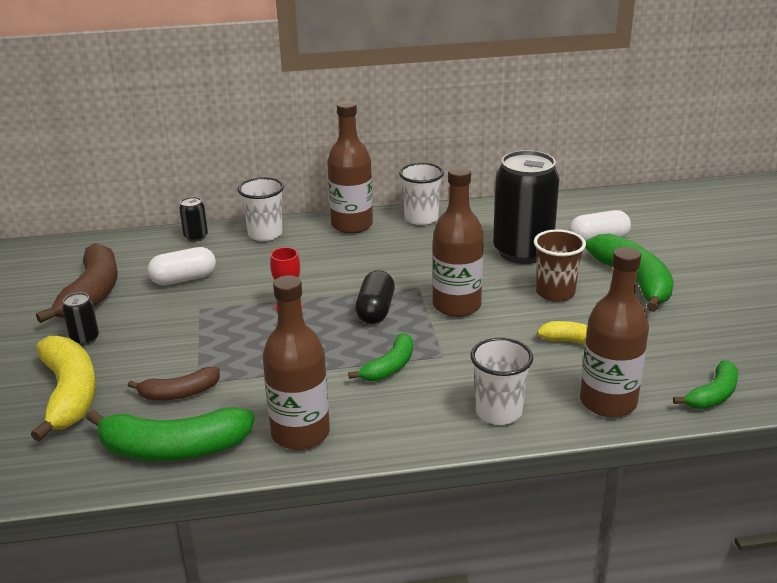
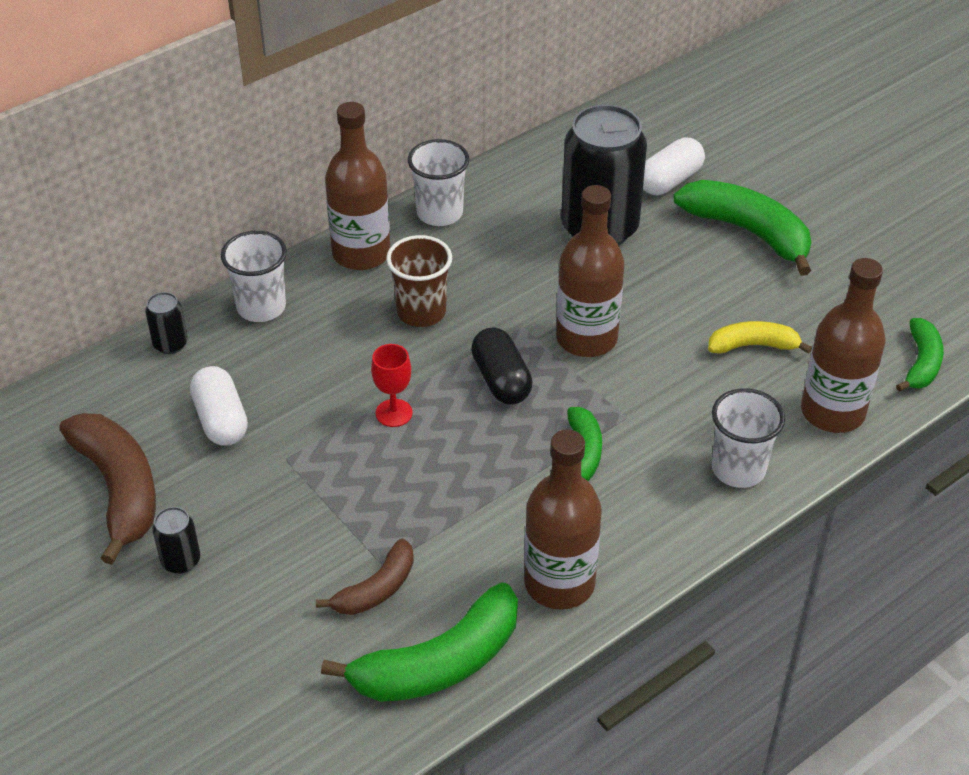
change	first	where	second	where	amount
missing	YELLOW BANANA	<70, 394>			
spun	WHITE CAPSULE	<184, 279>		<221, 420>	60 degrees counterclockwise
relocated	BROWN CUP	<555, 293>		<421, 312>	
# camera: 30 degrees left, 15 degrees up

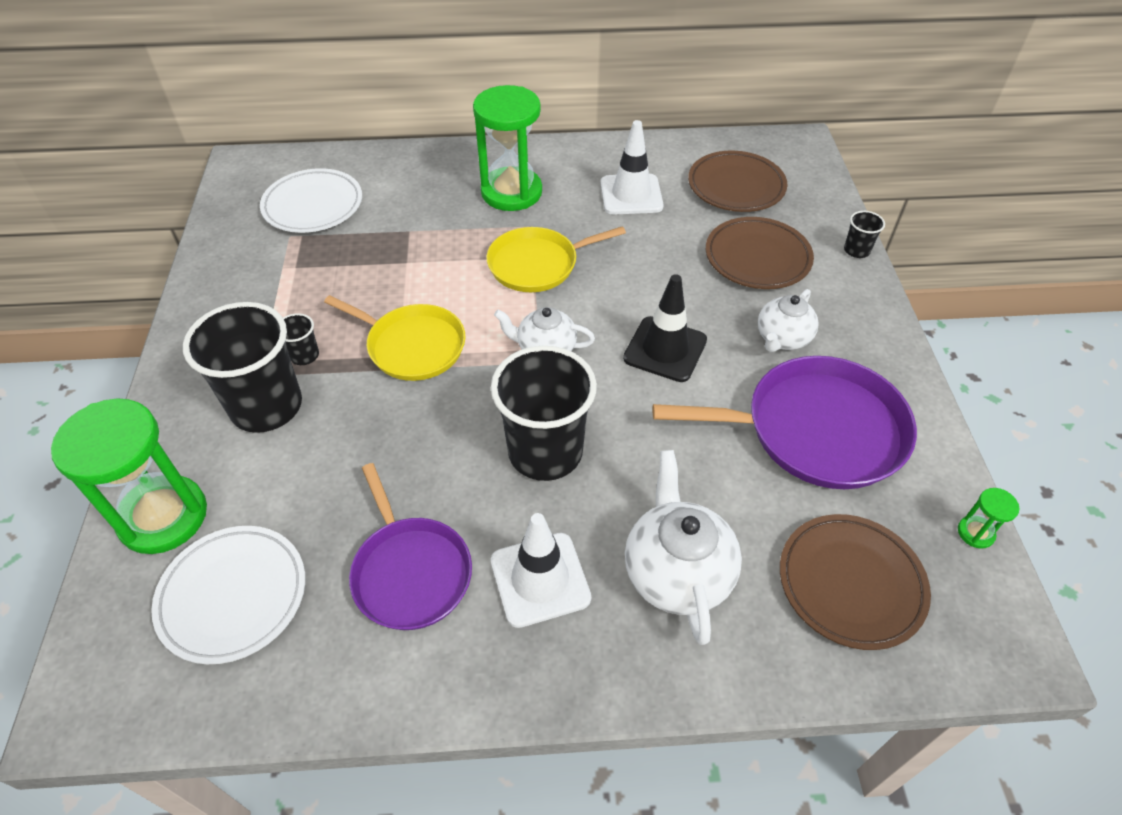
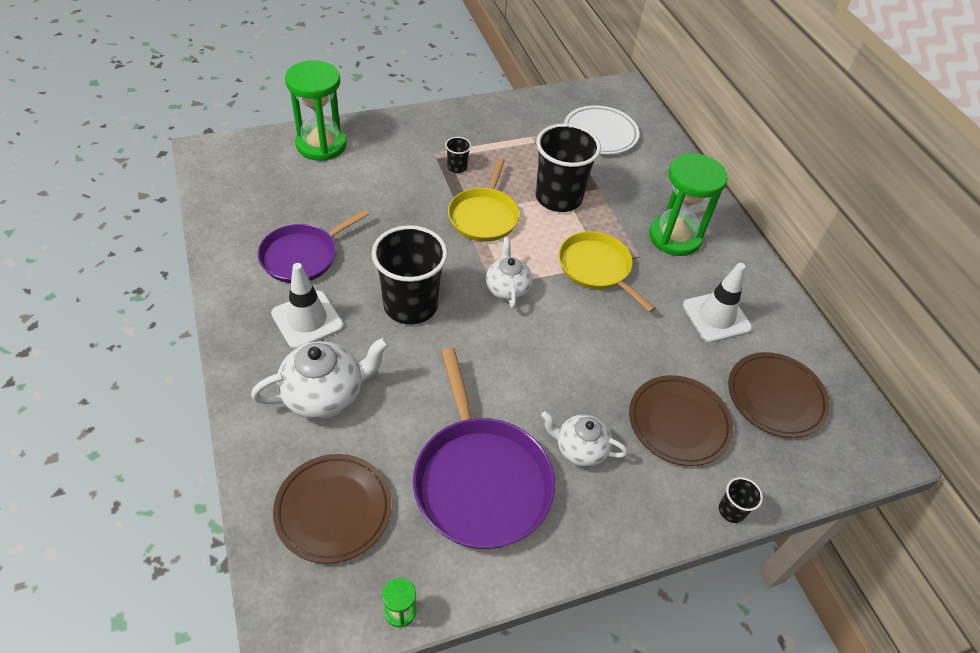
change	first	where	second	where	amount
missing	WHITE PLATE	<233, 596>			
relocated	BLACK CUP	<266, 406>		<558, 197>	
missing	BLACK TRAFFIC CONE	<665, 349>			
# camera: 70 degrees right, 0 degrees up

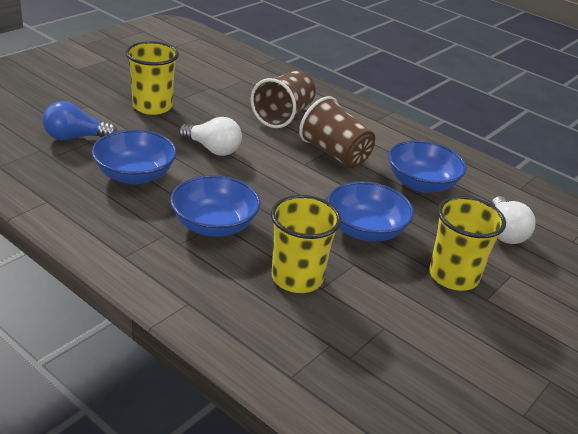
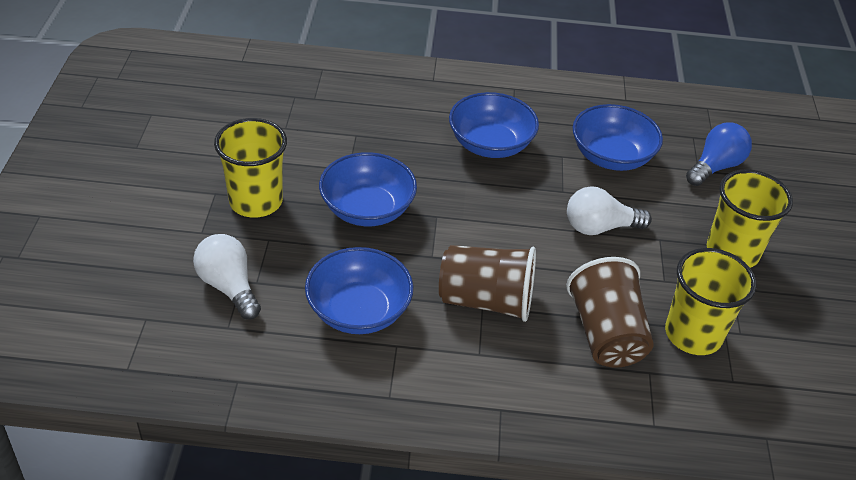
change	first	where	second	where	amount
relocated	YELLOW CUP	<297, 278>		<693, 334>	
# camera: 145 degrees right, 10 degrees up

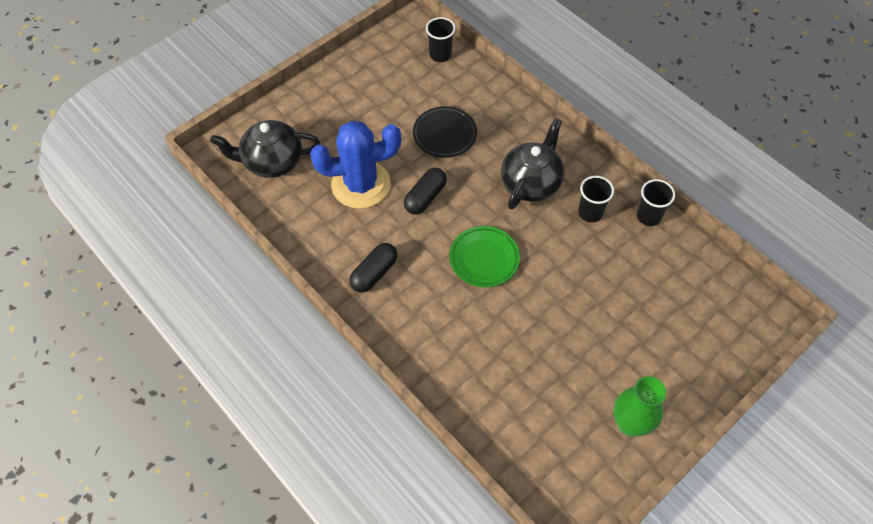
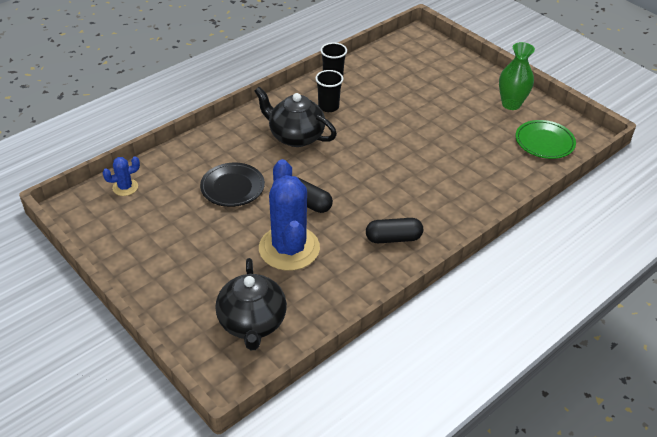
change	first	where	second	where	amount
spun	BLACK CAPSULE	<374, 273>		<393, 238>	45 degrees counterclockwise
exchanged	BLACK CUP	<440, 55>	BLUE CACTUS	<125, 187>	
relocated	GREEN PLATE	<484, 258>		<544, 142>	
# camera: 90 degrees left, 15 degrees down

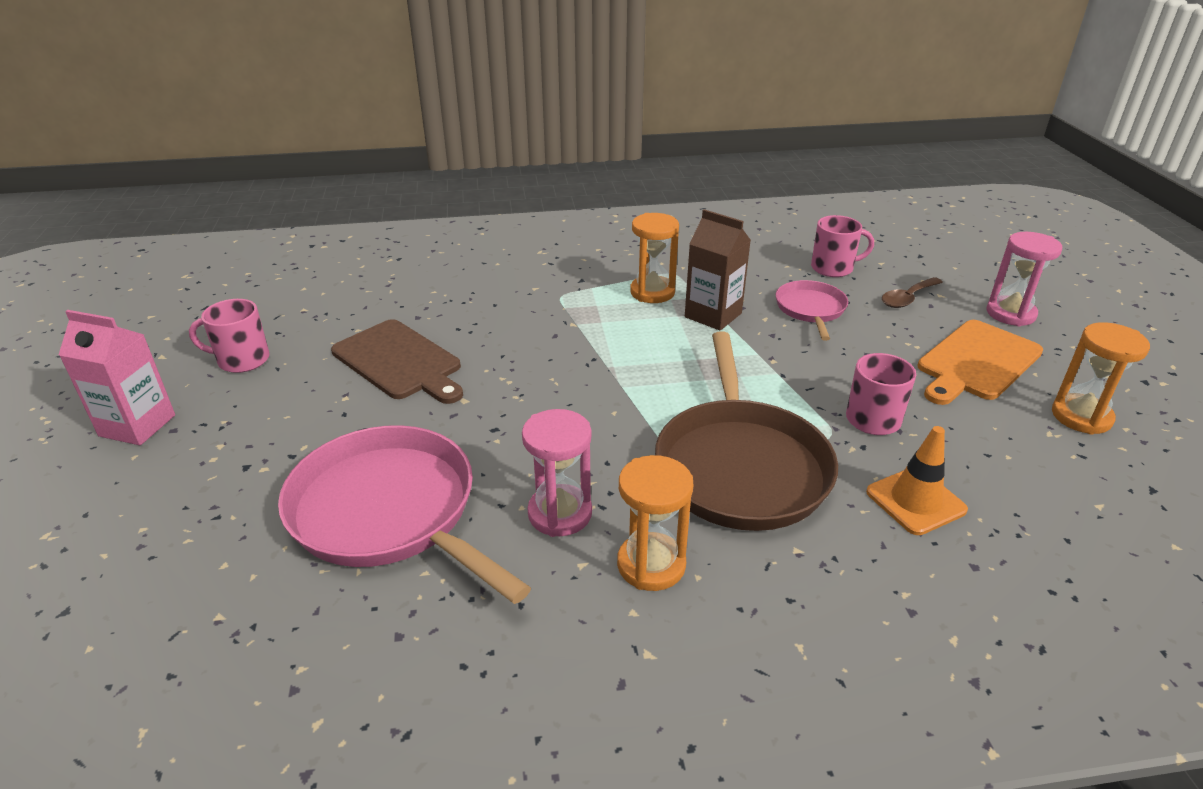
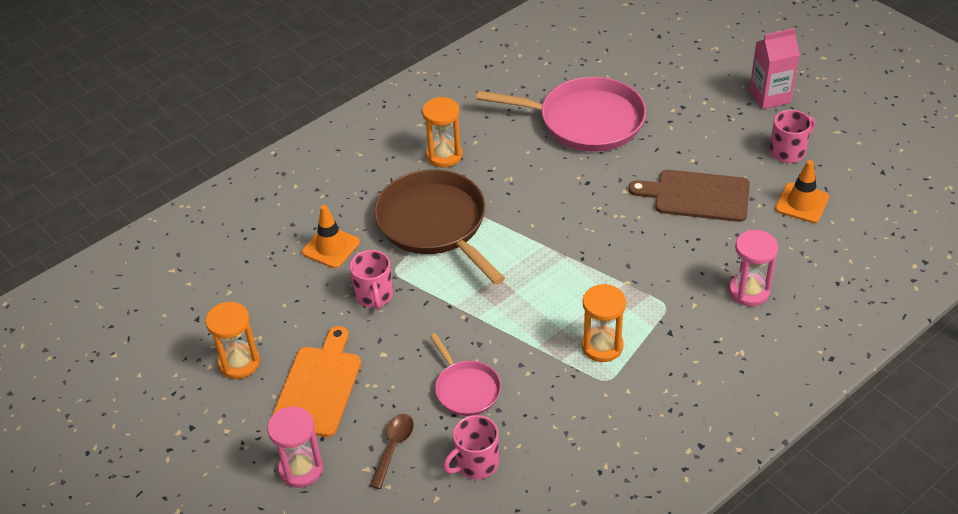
change	first	where	second	where	amount
relocated	PINK HOURGLASS	<560, 513>		<749, 291>	
missing	BROWN CARTON	<713, 315>			
appeared			ORANGE TRAFFIC CONE	<802, 203>	
# camera: 150 degrees right, 10 degrees up

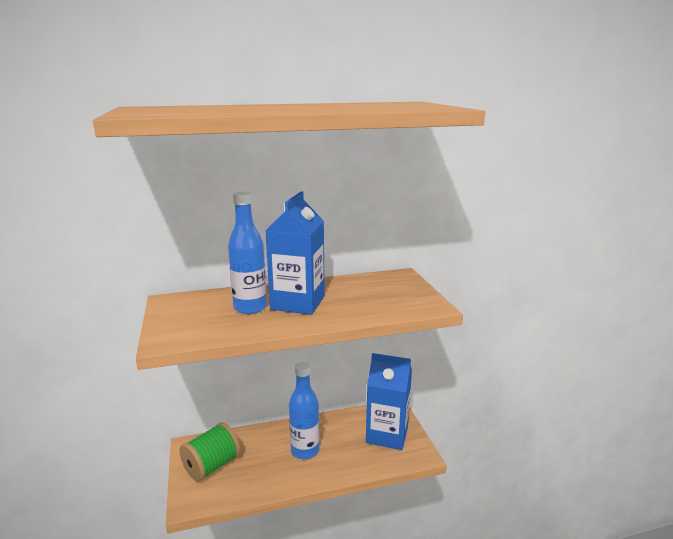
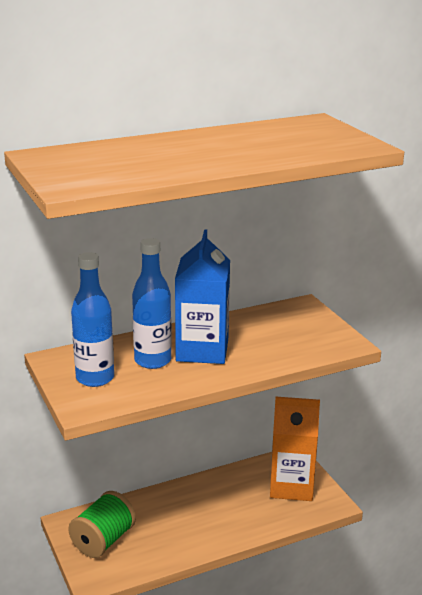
change	first	where	second	where	amount
relocated	BLUE BOTTLE	<305, 451>		<95, 378>	
colour	BLUE CARTON	<387, 434>	ORANGE CARTON	<291, 486>	
# camera: 10 degrees left, 5 degrees up

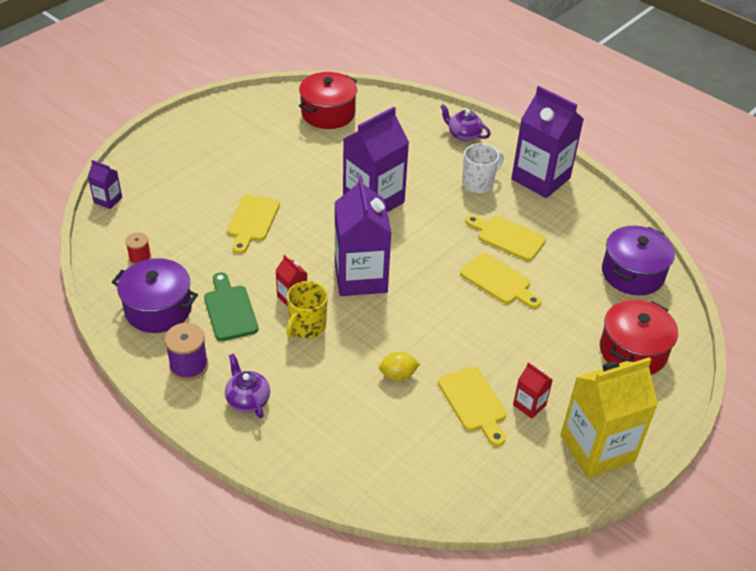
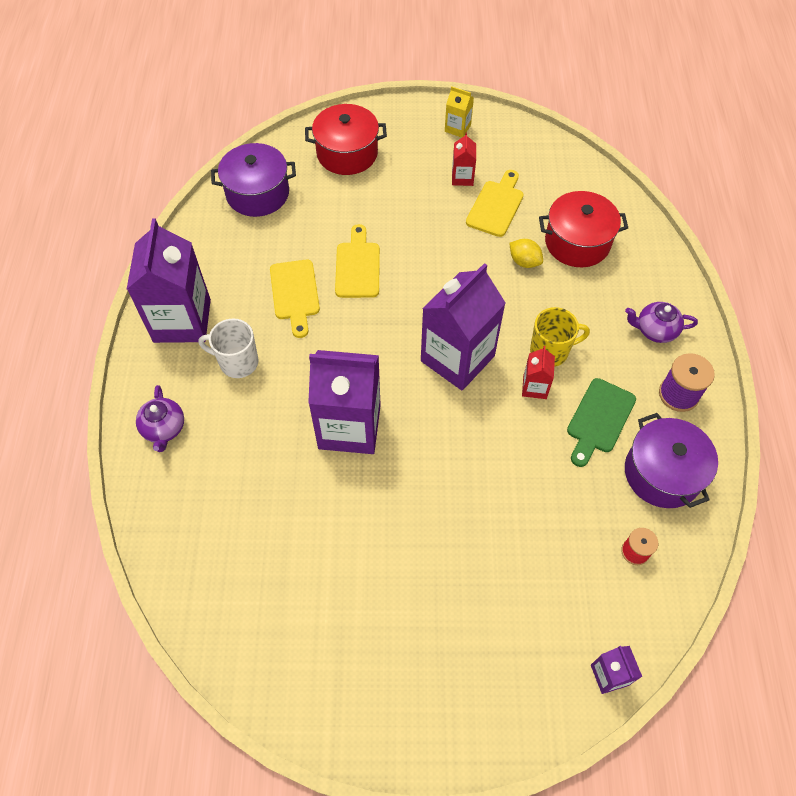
change	first	where	second	where	amount
spun	PURPLE TEAPOT	<247, 400>		<655, 330>	75 degrees clockwise
missing	YELLOW CUTTING BOARD	<252, 221>			
relocated	RED POT	<328, 113>		<577, 242>	
size	YELLOW CARTON	<597, 448>		<457, 128>	x0.45
# camera: 130 degrees left, 15 degrees up

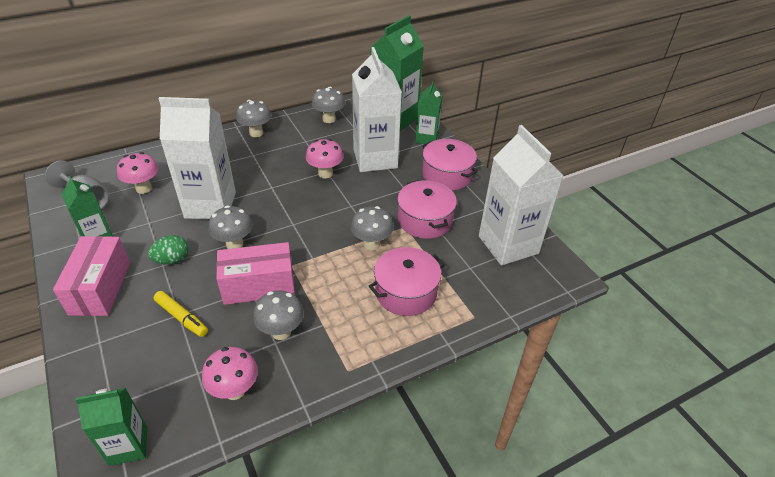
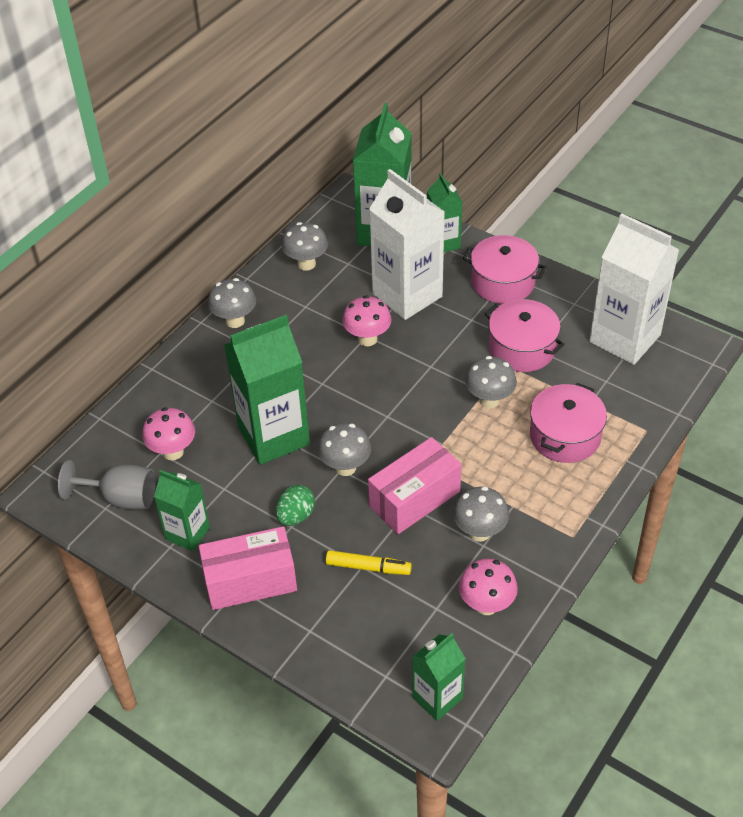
change	first	where	second	where	amount
spun	PINK BOX	<100, 288>		<250, 581>	75 degrees counterclockwise
colour	WHITE CARTON	<210, 205>	GREEN CARTON	<273, 436>	
# camera: 25 degrees left, 5 degrees up

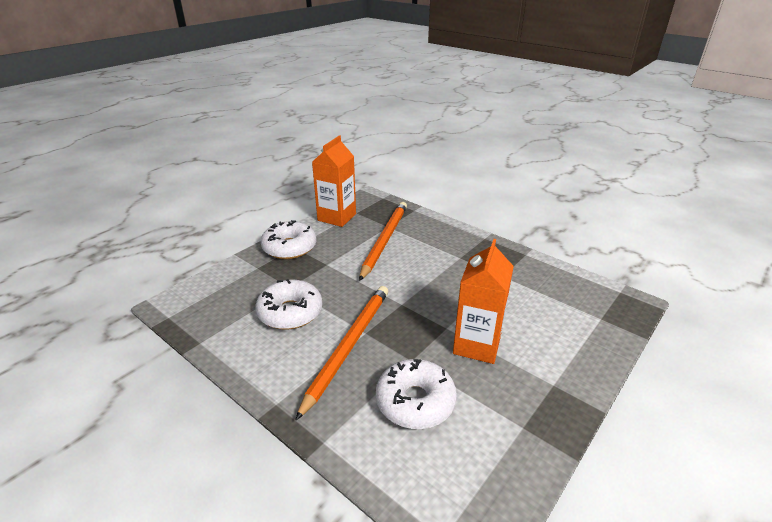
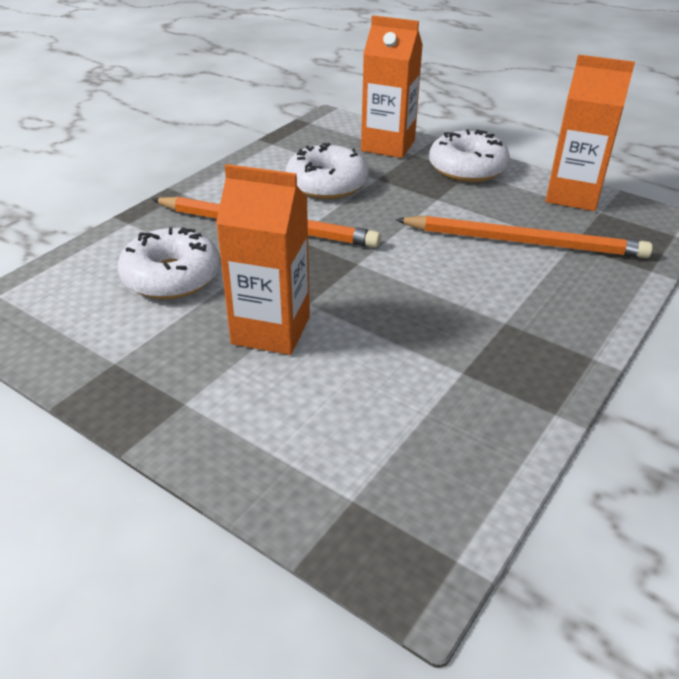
change	first	where	second	where	amount
appeared			ORANGE CARTON	<388, 145>	
# camera: 85 degrees right, 5 degrees up

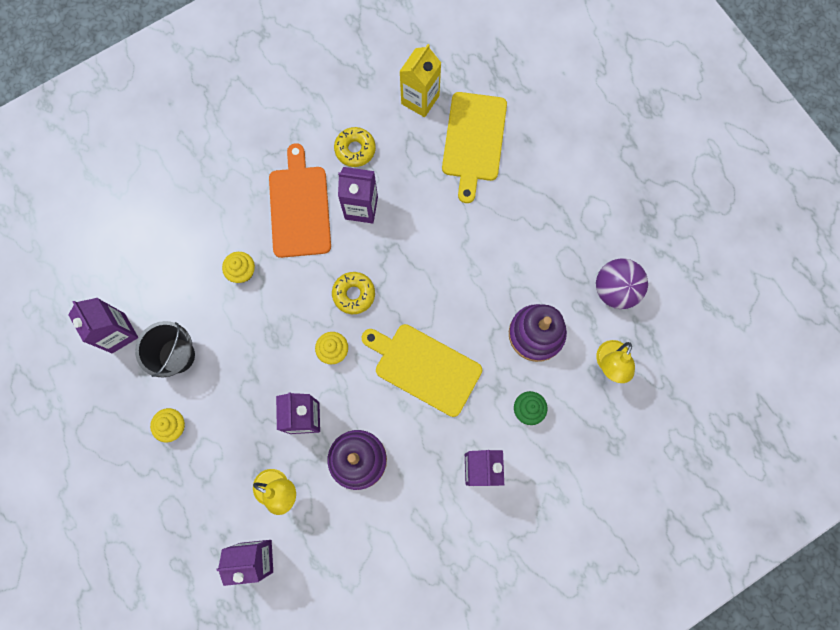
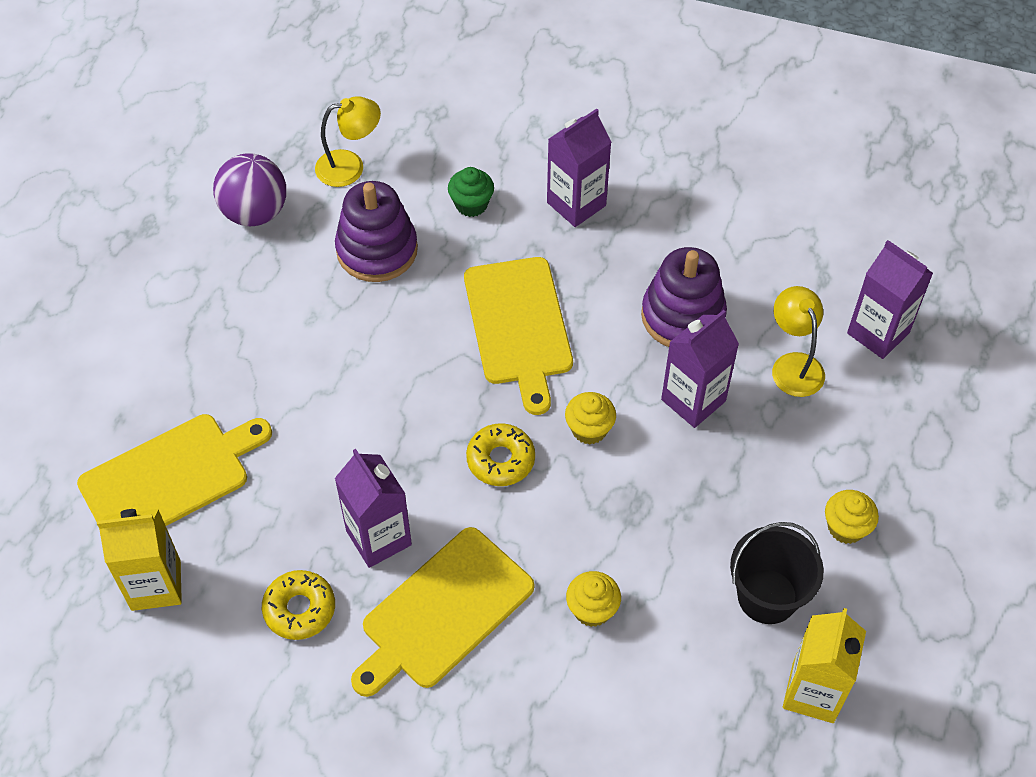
change	first	where	second	where	amount
colour	PURPLE CARTON	<118, 333>	YELLOW CARTON	<813, 692>	
colour	ORANGE CUTTING BOARD	<299, 207>	YELLOW CUTTING BOARD	<443, 612>	
# camera: 130 degrees left, 20 degrees down

